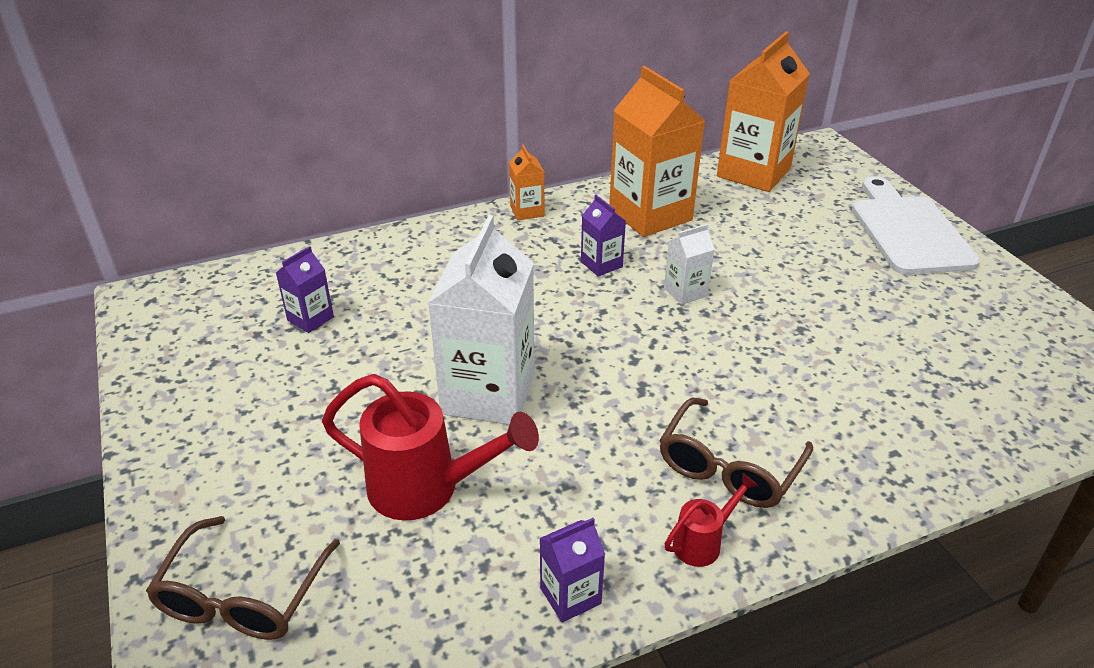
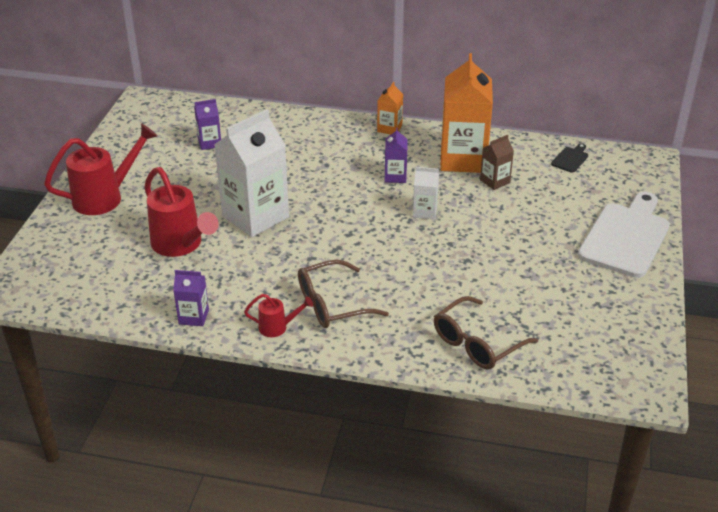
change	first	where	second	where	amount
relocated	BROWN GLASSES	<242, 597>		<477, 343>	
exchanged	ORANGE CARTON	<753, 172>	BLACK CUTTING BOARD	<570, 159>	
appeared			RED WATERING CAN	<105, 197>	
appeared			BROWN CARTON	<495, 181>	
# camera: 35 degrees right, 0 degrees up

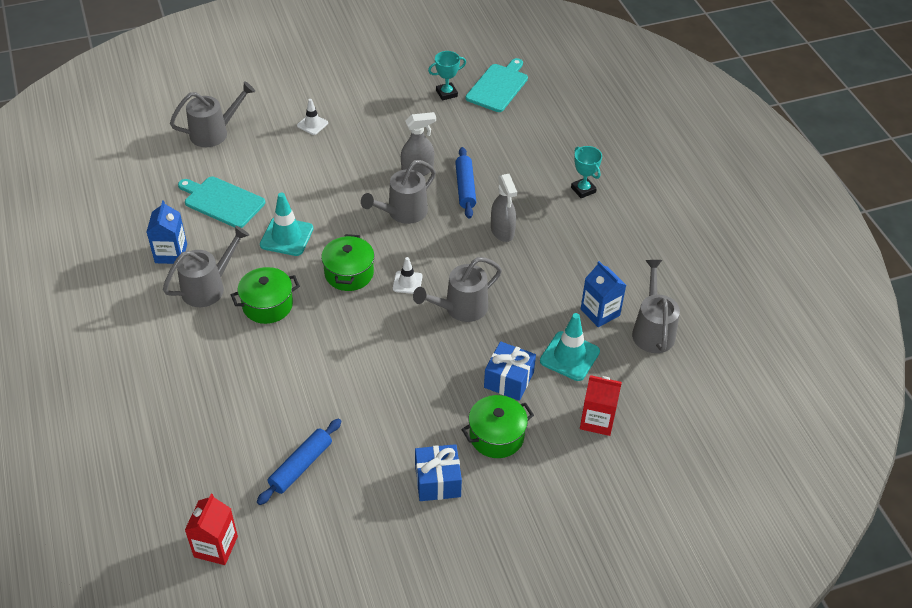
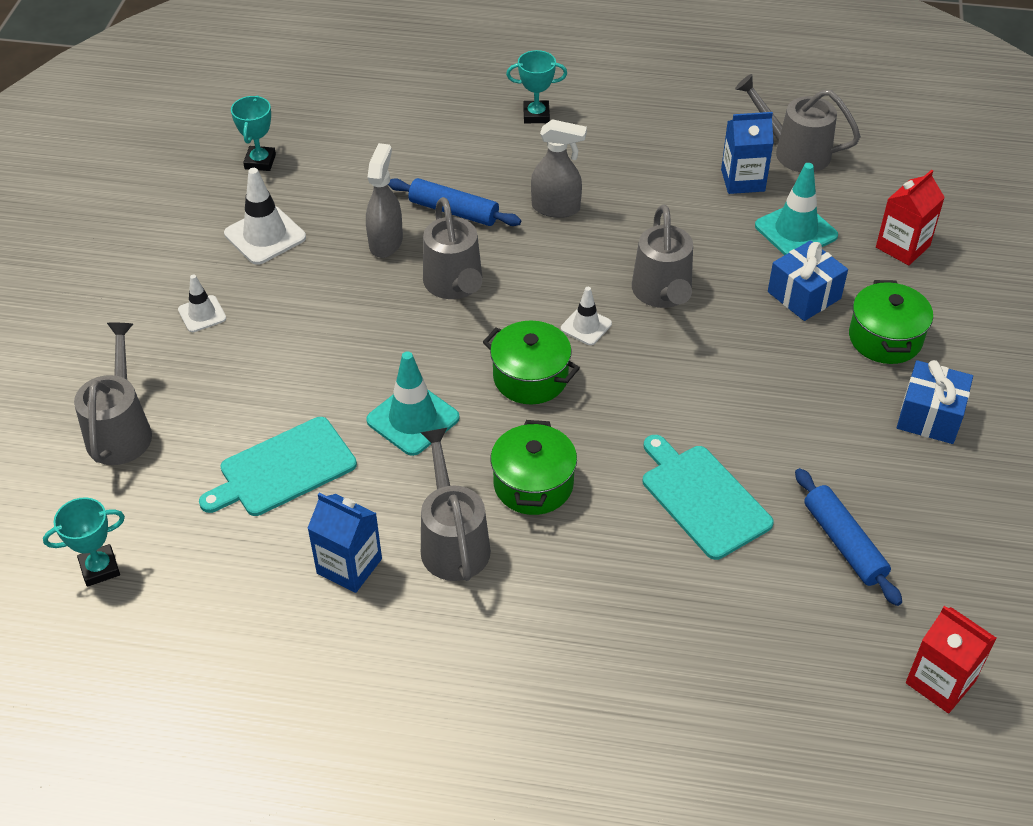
change	first	where	second	where	amount
relocated	TURQUOISE CUTTING BOARD	<498, 86>		<702, 498>	
appeared			TURQUOISE TROPHY	<99, 568>	
appeared			WHITE TRAFFIC CONE	<265, 236>	
# camera: 60 degrees left, 0 degrees up

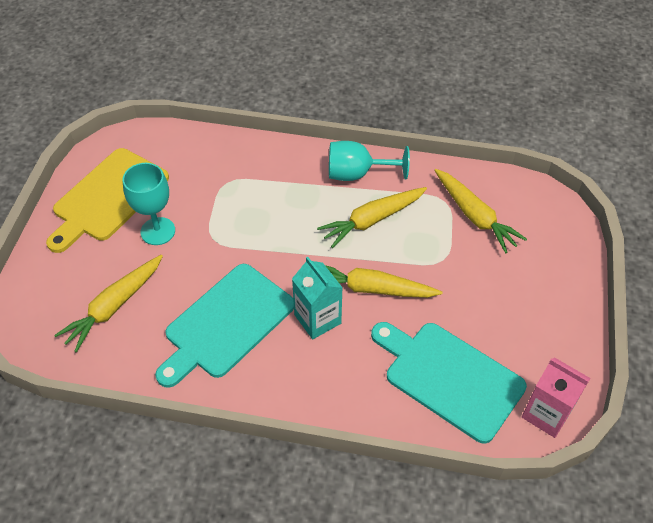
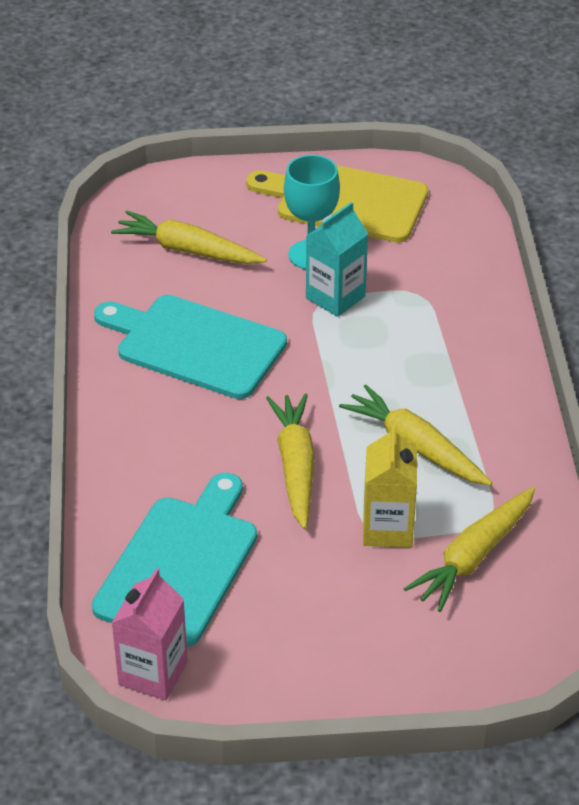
change	first	where	second	where	amount
relocated	TURQUOISE CARTON	<317, 319>		<335, 297>	
missing	TURQUOISE GOBLET	<357, 174>			
appeared			YELLOW CARTON	<387, 528>	
# camera: 75 degrees right, 10 degrees down

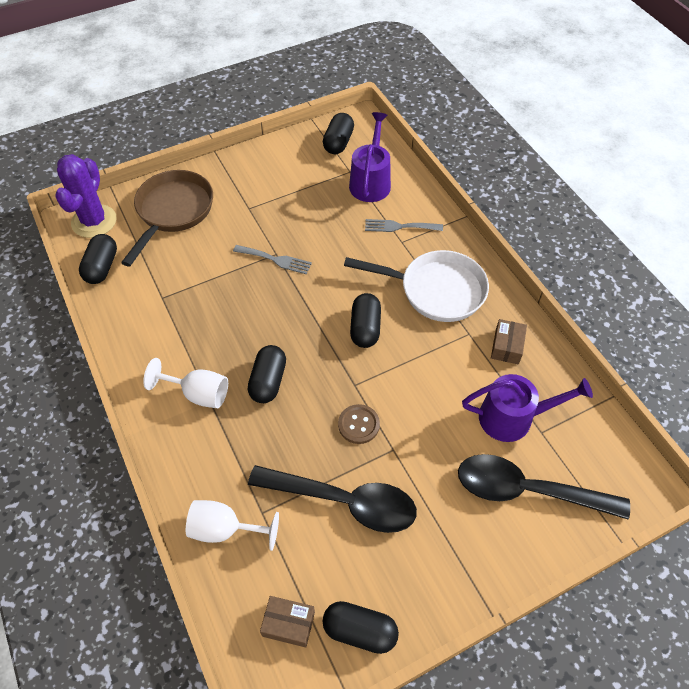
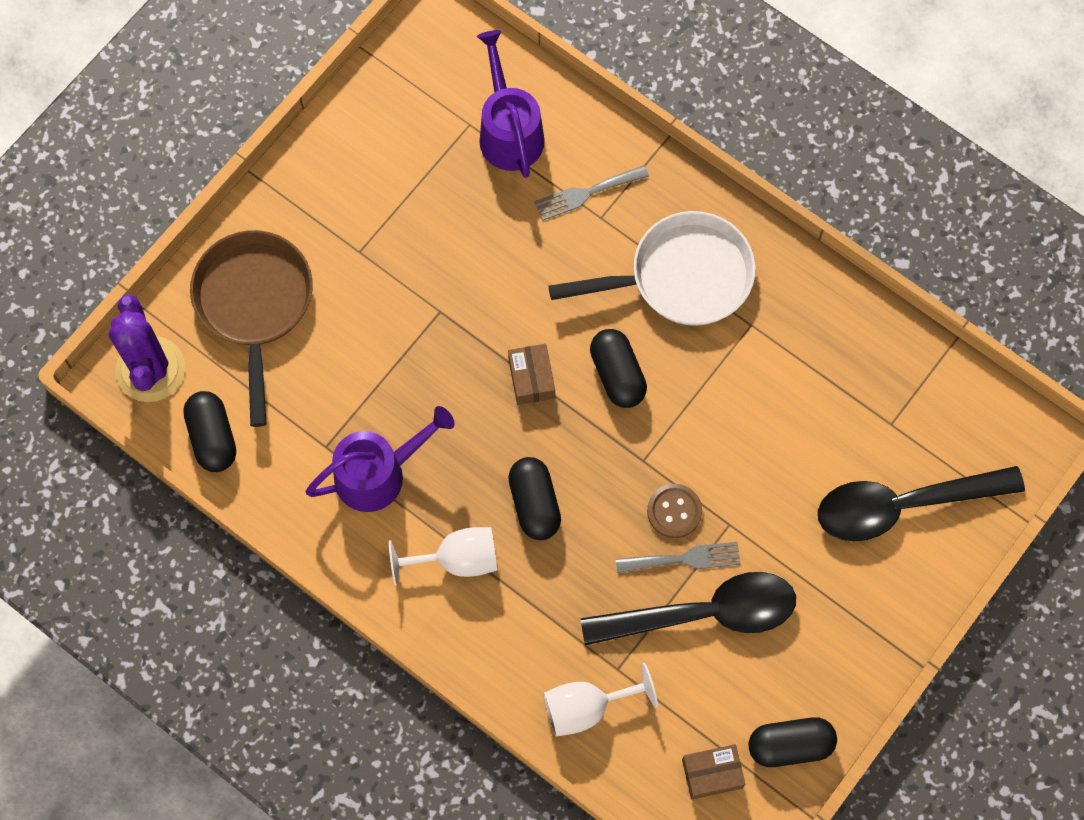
change	first	where	second	where	amount
relocated	GREY FORK	<275, 260>		<684, 559>	
missing	BLACK CAPSULE	<338, 142>			
relocated	PURPLE WATERING CAN	<513, 418>		<378, 474>	
relocated	BROWN BOX	<507, 346>		<531, 378>	
# camera: 25 degrees left, 15 degrees up

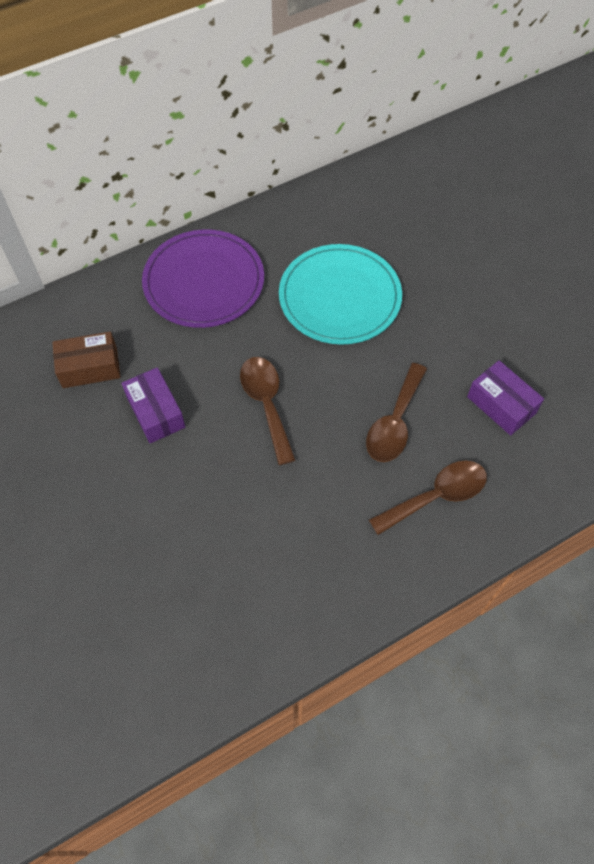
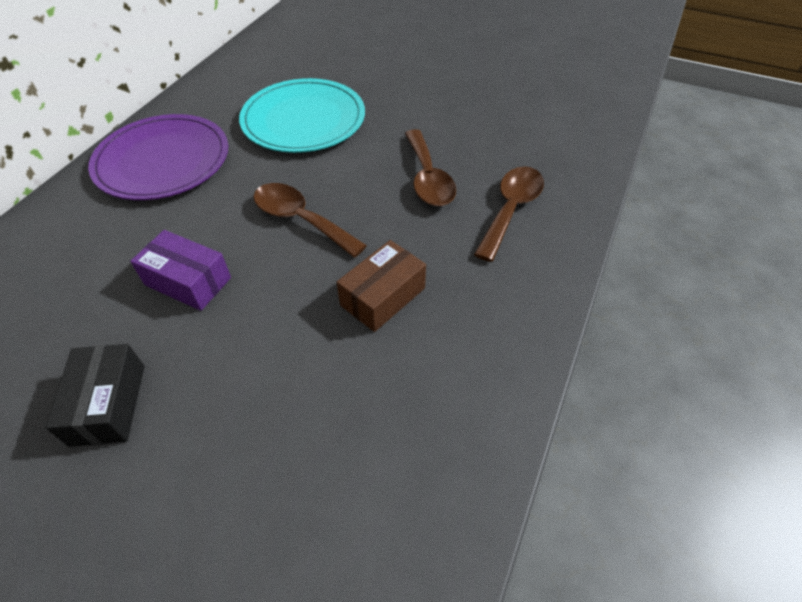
change	first	where	second	where	amount
relocated	BROWN BOX	<90, 367>		<383, 296>	
missing	PURPLE BOX	<501, 405>			
appeared			BLACK BOX	<108, 404>	
# camera: 35 degrees left, 10 degrees down

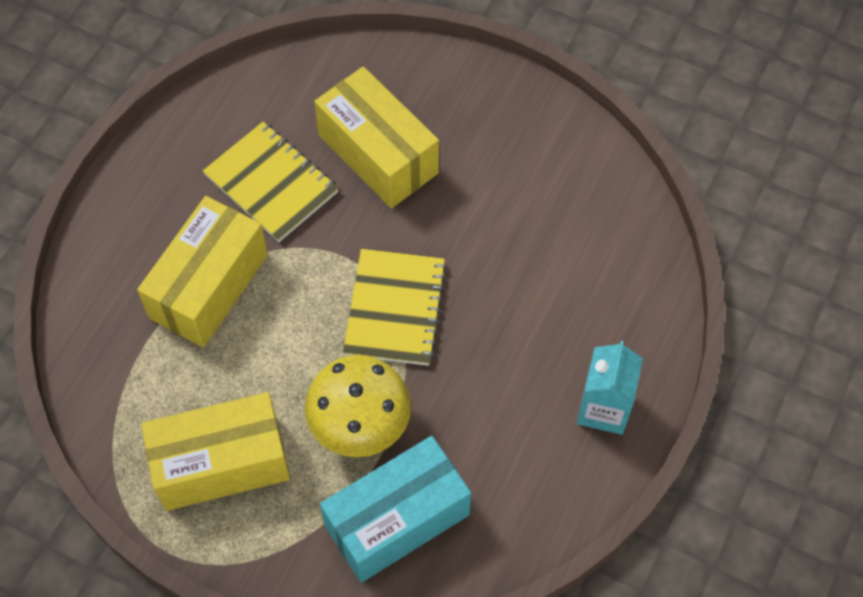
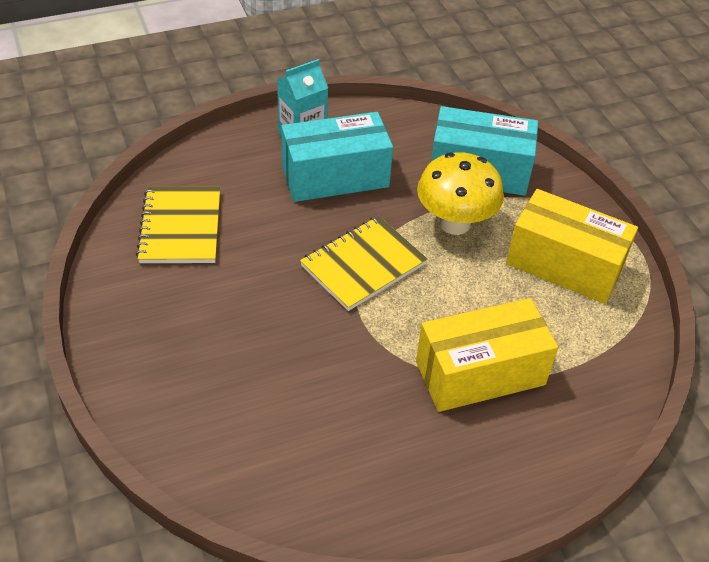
change	first	where	second	where	amount
relocated	YELLOW NOTEBOOK	<271, 184>		<181, 227>	
missing	YELLOW BOX	<378, 154>			
appeared			TURQUOISE BOX	<335, 176>	
# camera: 140 degrees left, 15 degrees down

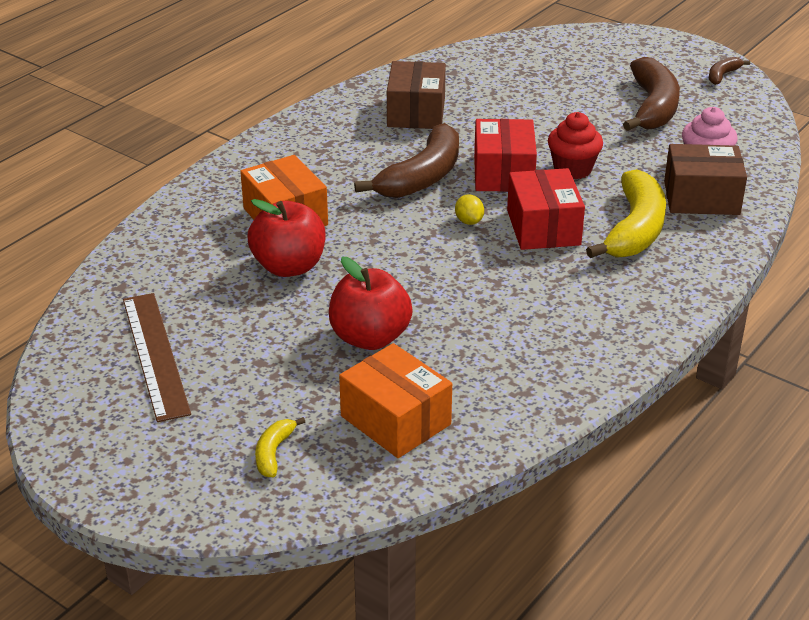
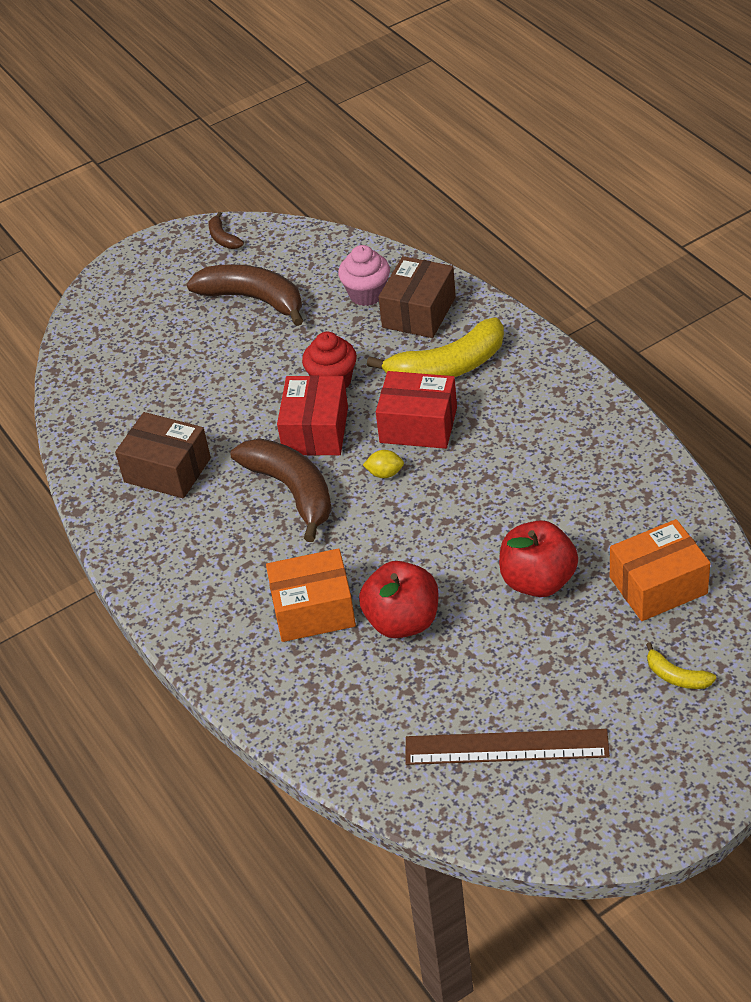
change	first	where	second	where	amount
spun	RED BOX	<503, 173>		<315, 431>	75 degrees clockwise
spun	YELLOW BANANA	<635, 229>		<448, 367>	120 degrees clockwise
# camera: 65 degrees left, 10 degrees up

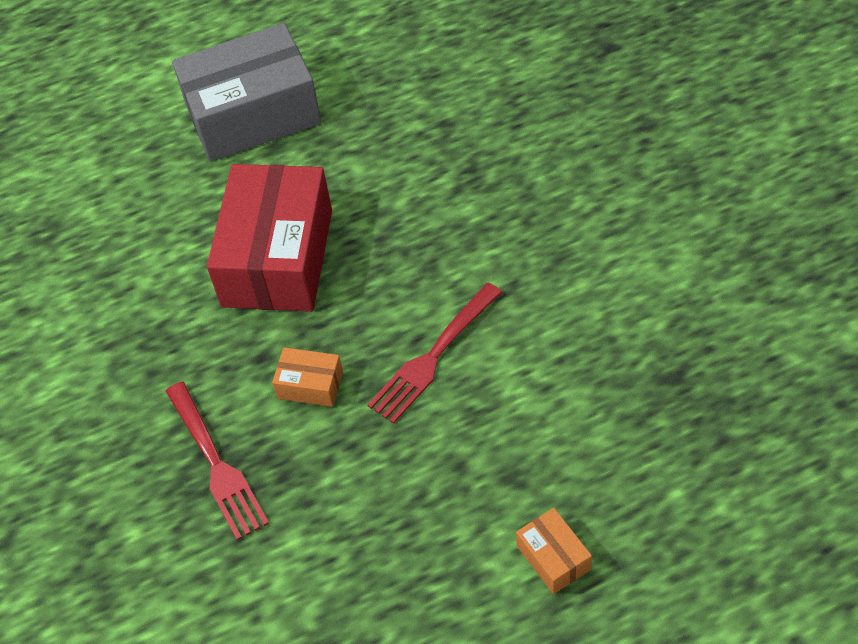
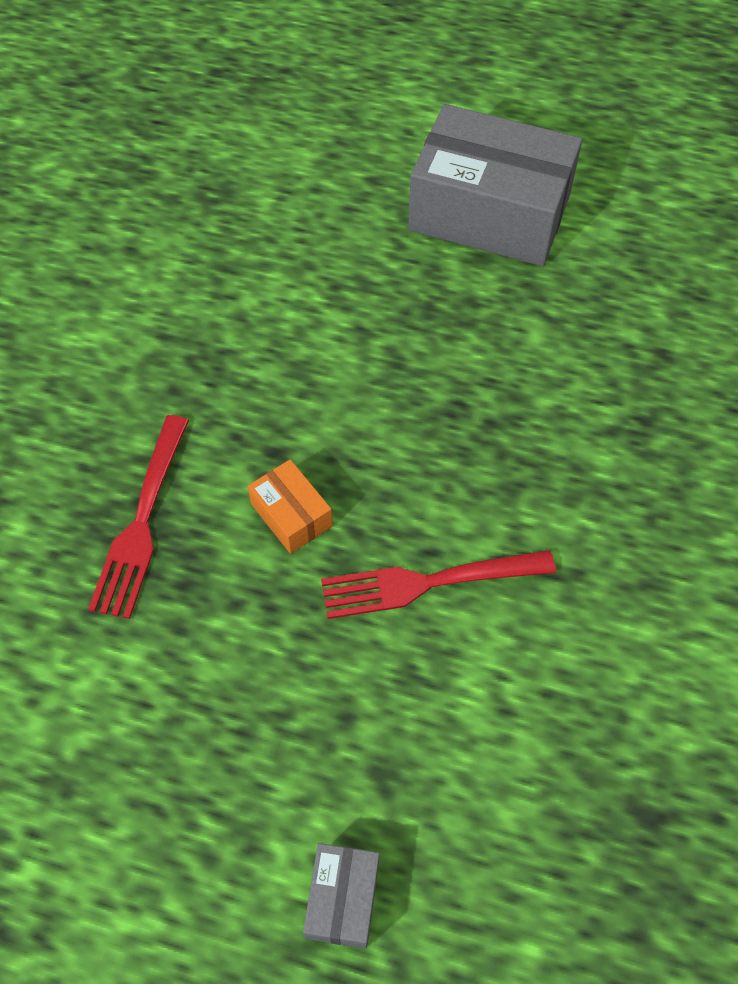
change	first	where	second	where	amount
missing	RED BOX	<277, 258>			
colour	ORANGE BOX	<553, 557>	GREY BOX	<342, 899>	
# camera: 35 degrees right, 5 degrees up

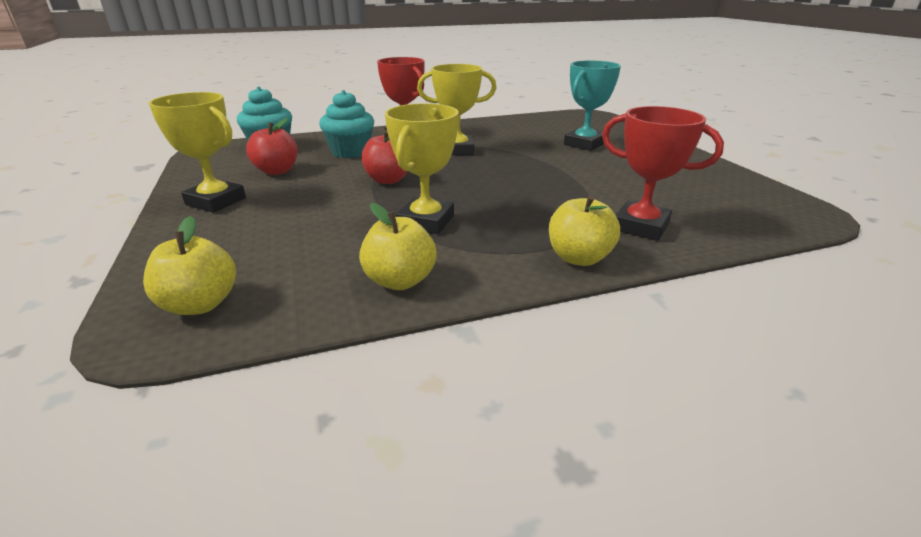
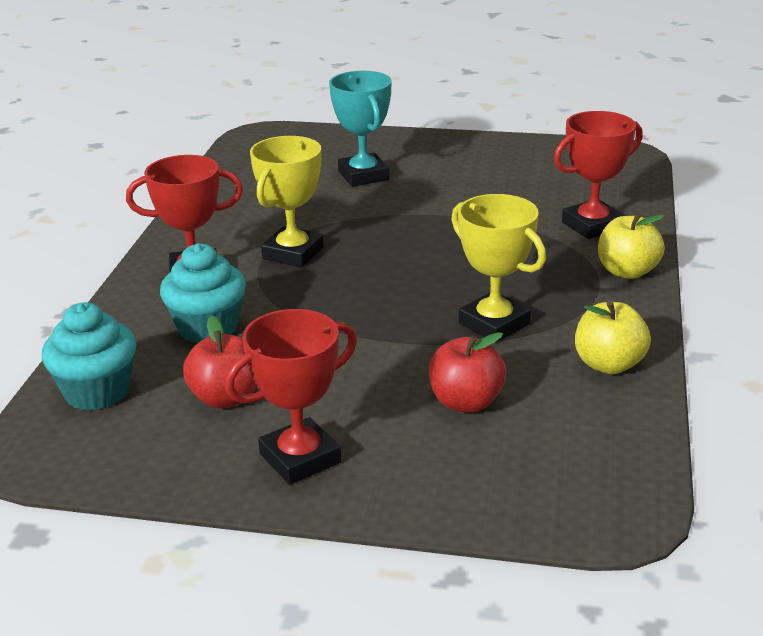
change	first	where	second	where	amount
missing	YELLOW APPLE	<200, 304>			
colour	YELLOW TROPHY	<216, 201>	RED TROPHY	<300, 458>	
relocated	RED APPLE	<388, 180>		<466, 402>	
# camera: 60 degrees left, 0 degrees up

